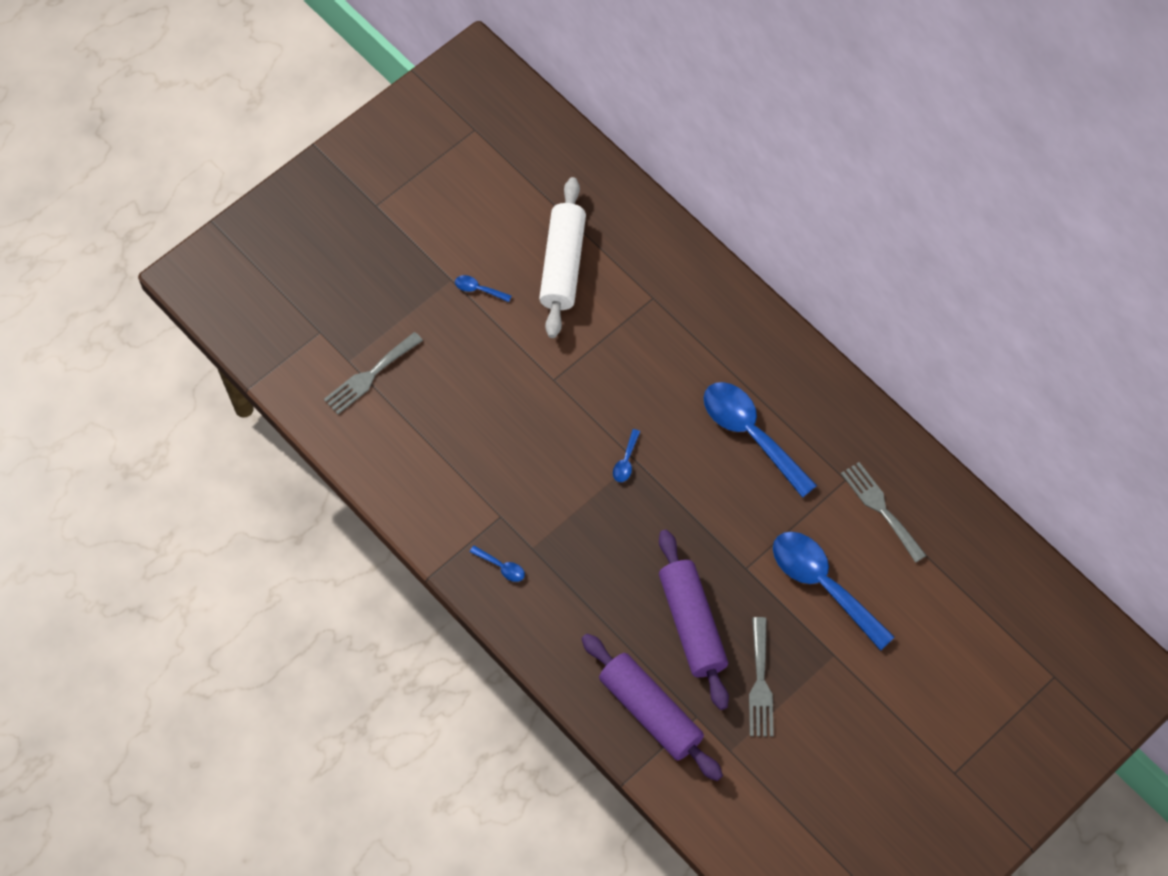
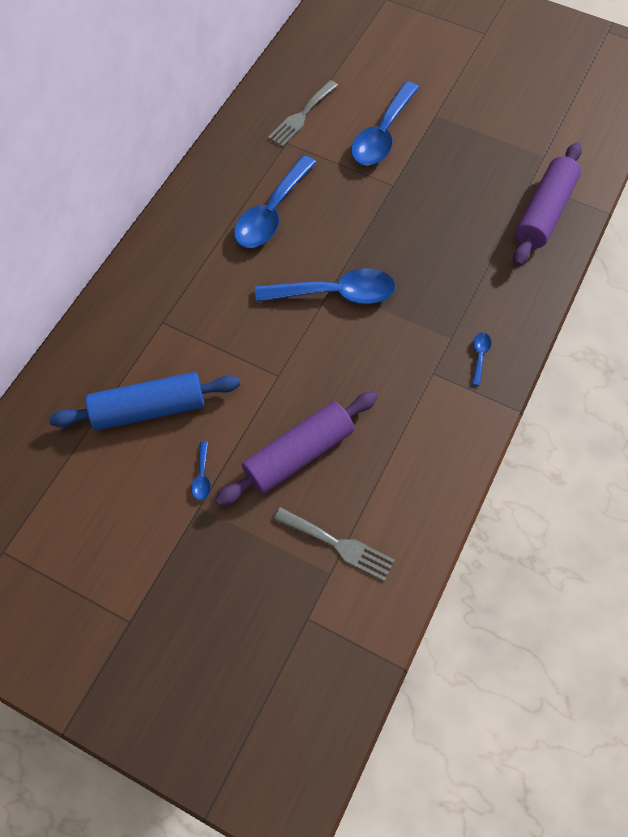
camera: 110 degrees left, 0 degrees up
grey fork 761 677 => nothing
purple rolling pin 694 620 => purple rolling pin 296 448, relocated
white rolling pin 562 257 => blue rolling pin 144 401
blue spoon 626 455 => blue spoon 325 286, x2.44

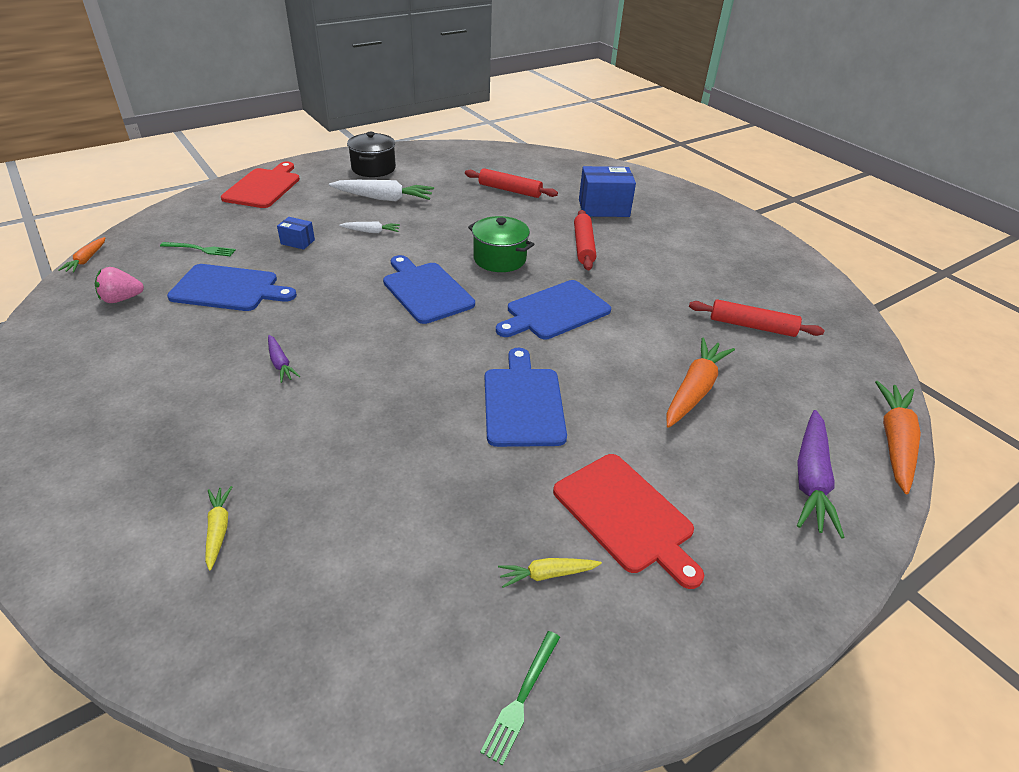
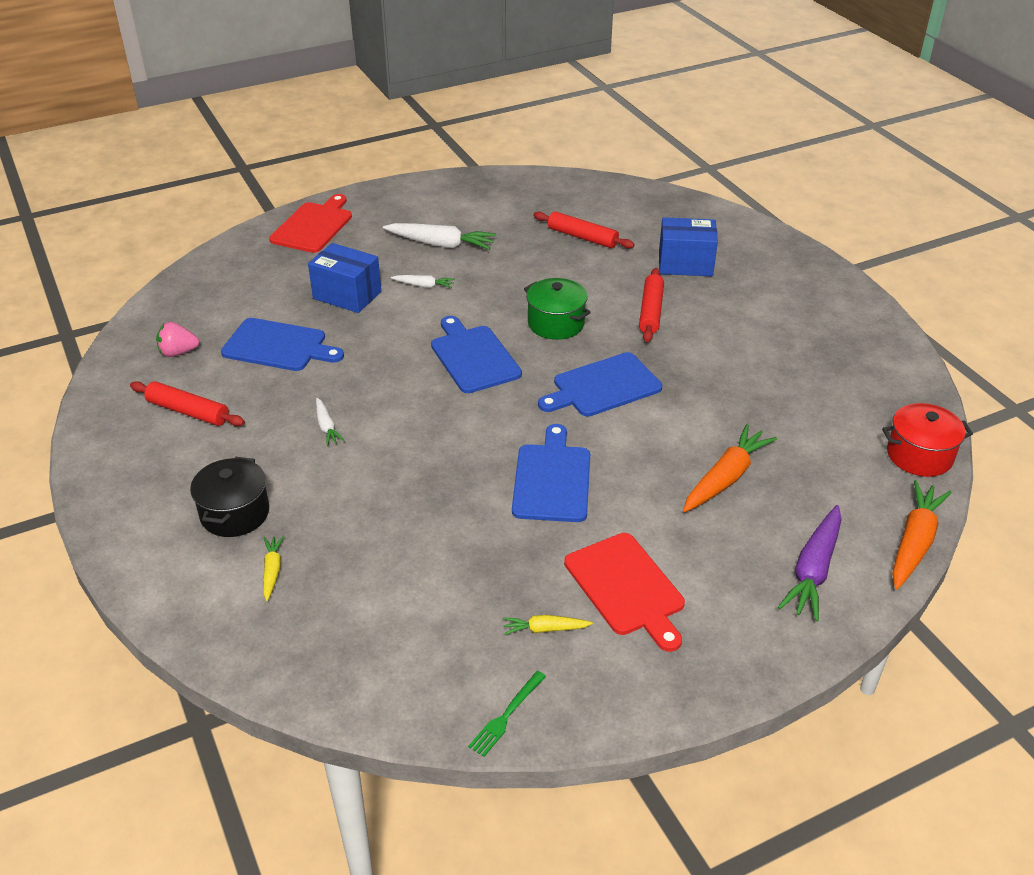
camera: 10 degrees right, 0 degrees up
orange carrot 81 254 => nothing
green fork 198 249 => nothing
nothing => red pot 927 440
black pot 371 154 => black pot 229 497, relocated
red rolling pin 756 318 => red rolling pin 187 403, relocated
purple carrot 284 359 => white carrot 330 422
blue box 296 233 => blue box 344 278, x1.96

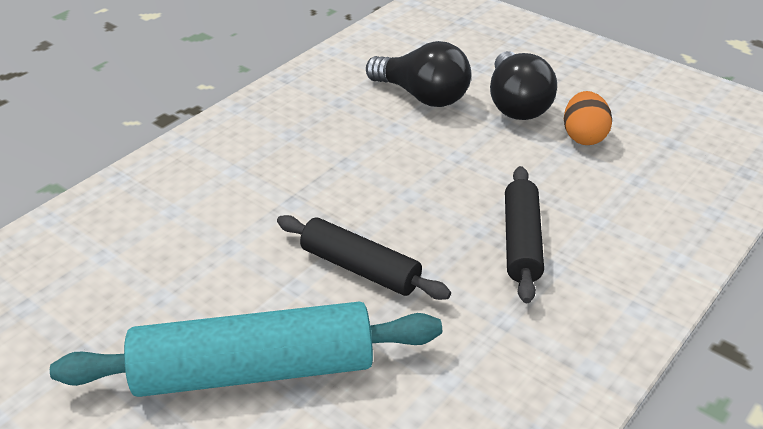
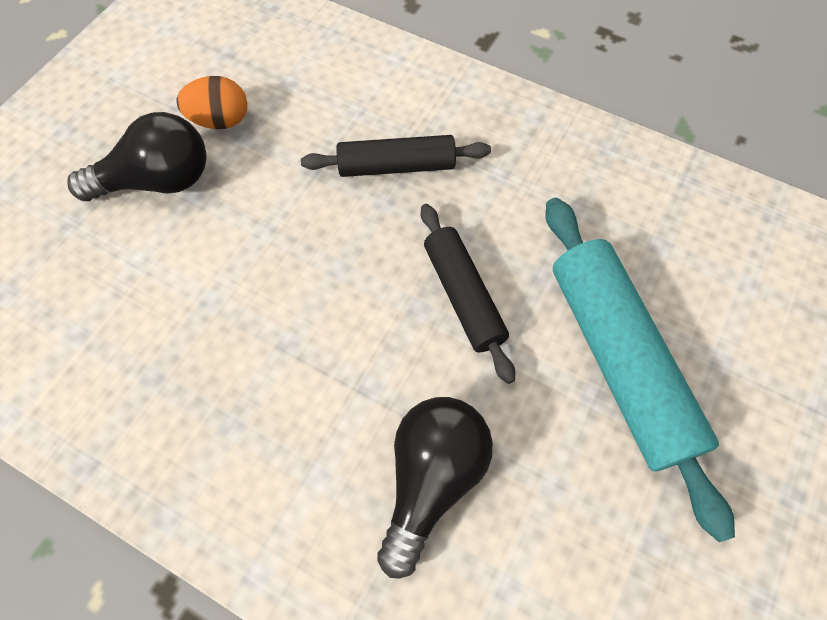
camera: 100 degrees left, 25 degrees up
black light bulb 418 74 => black light bulb 435 488, relocated
black rolling pin 364 257 => black rolling pin 468 294, 45 degrees counterclockwise

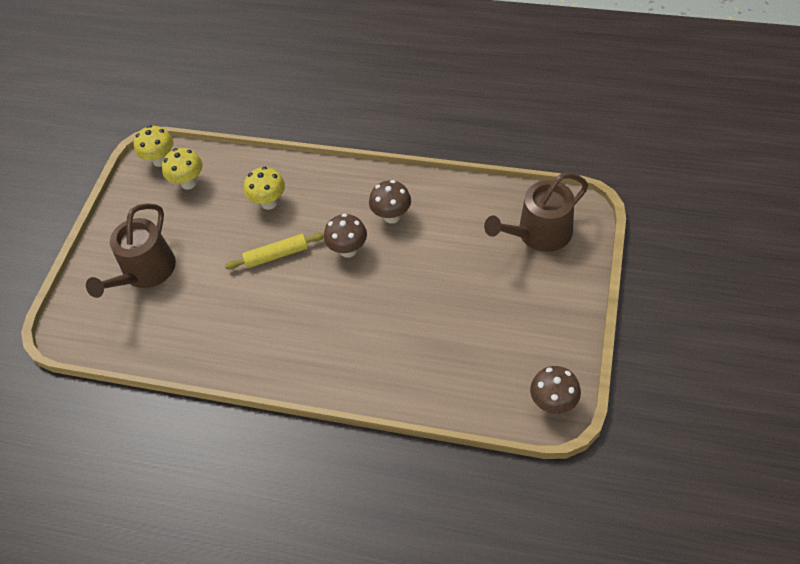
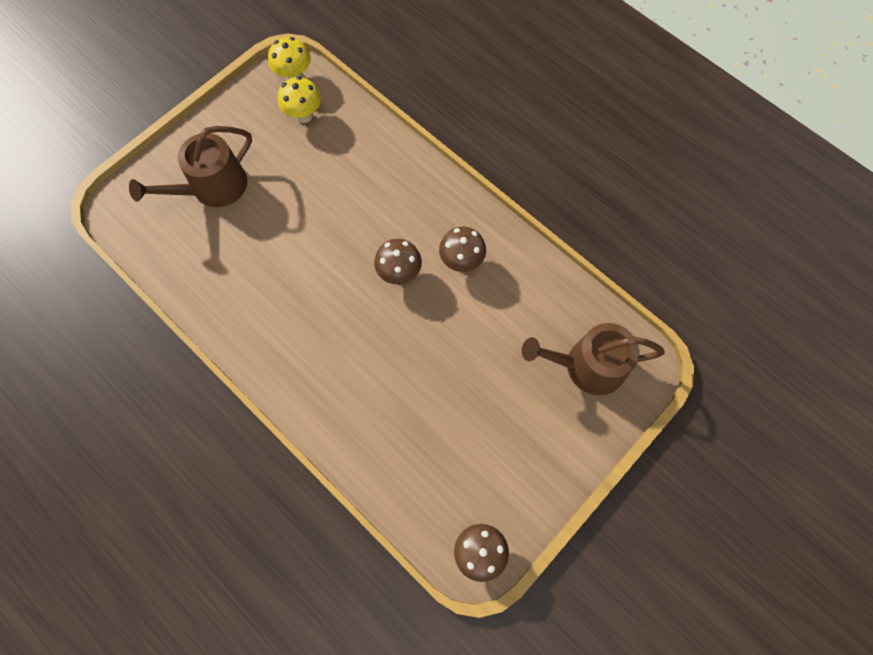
camera: 25 degrees right, 15 degrees up
yellow rolling pin 274 251 => nothing
yellow mushroom 264 188 => nothing

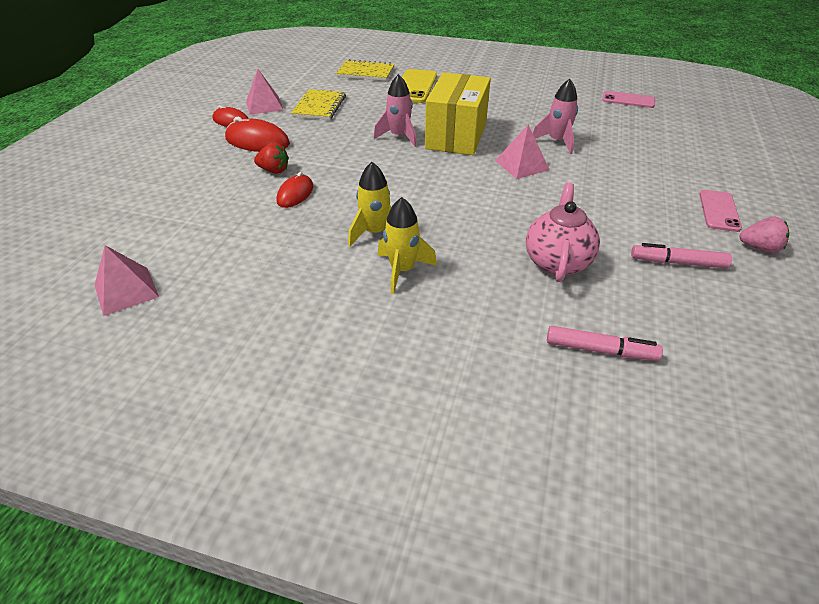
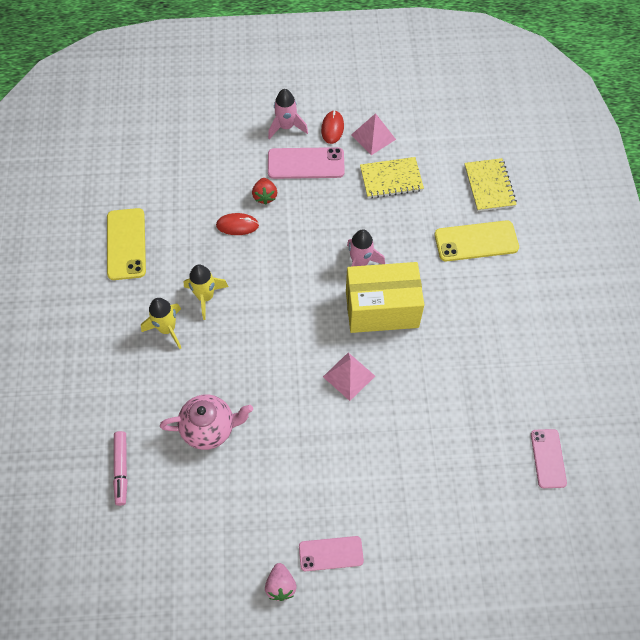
camera: 70 degrees right, 20 degrees up
pink pyramid 126 280 => nothing
pink marker 681 256 => nothing
nothing => yellow phone 126 244
pink rocket 555 116 => pink rocket 288 114, relocated
red mouse 257 134 => pink phone 306 163

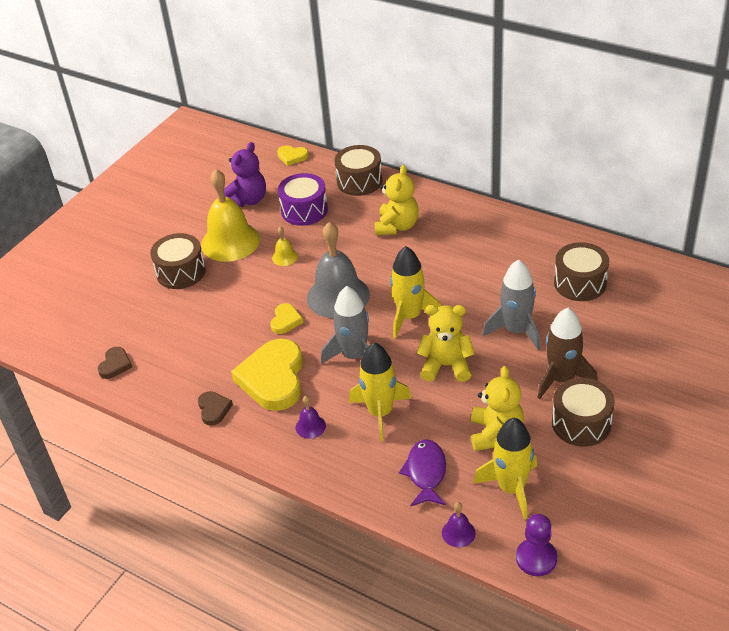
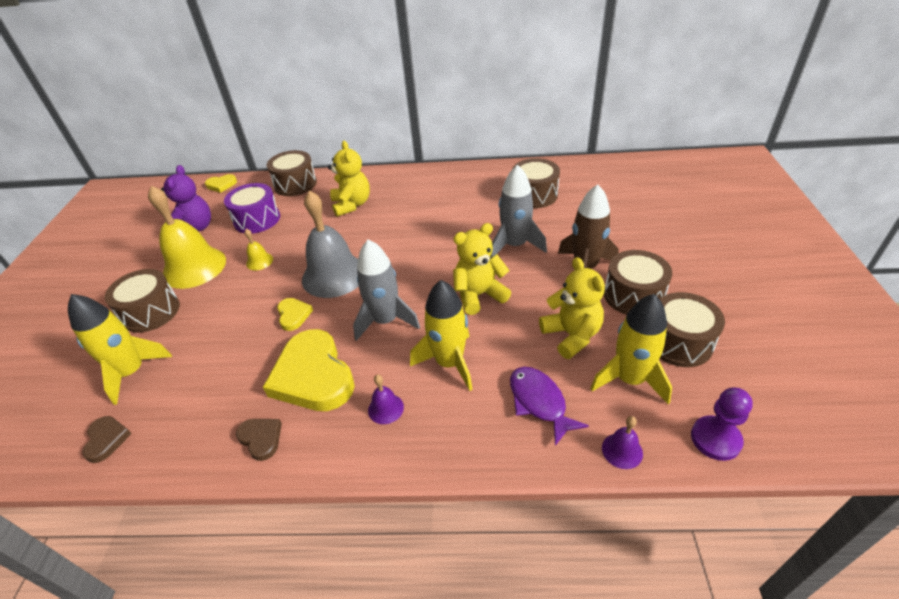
camera: 30 degrees left, 0 degrees up
nothing => brown drum 692 329
yellow rocket 415 292 => yellow rocket 120 349, relocated

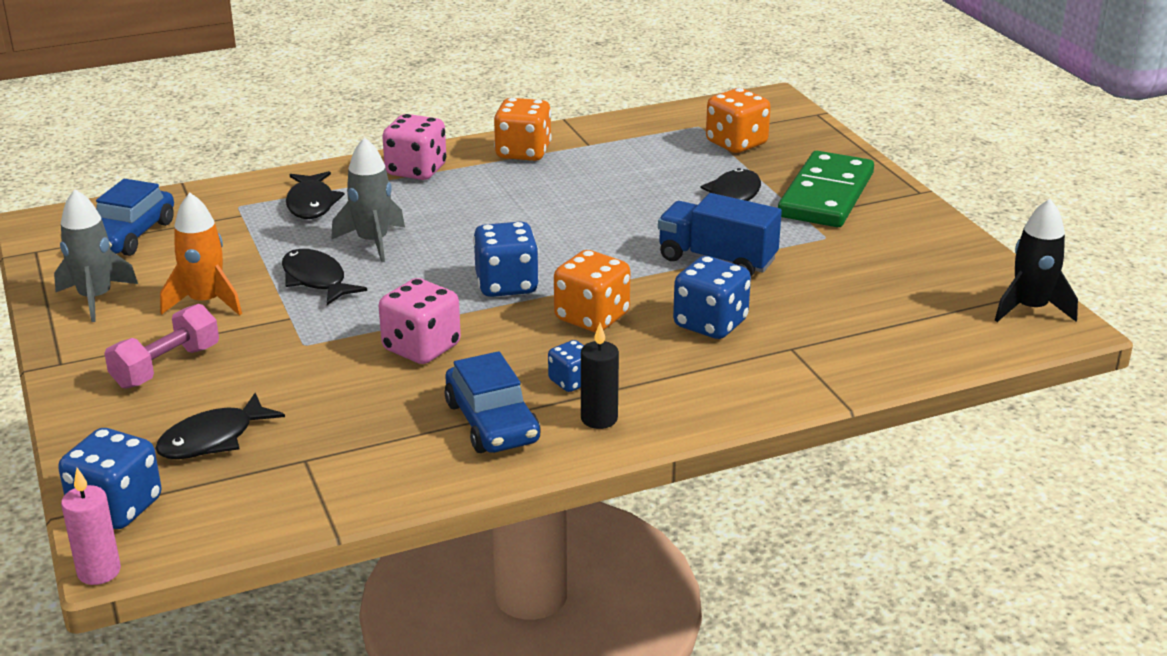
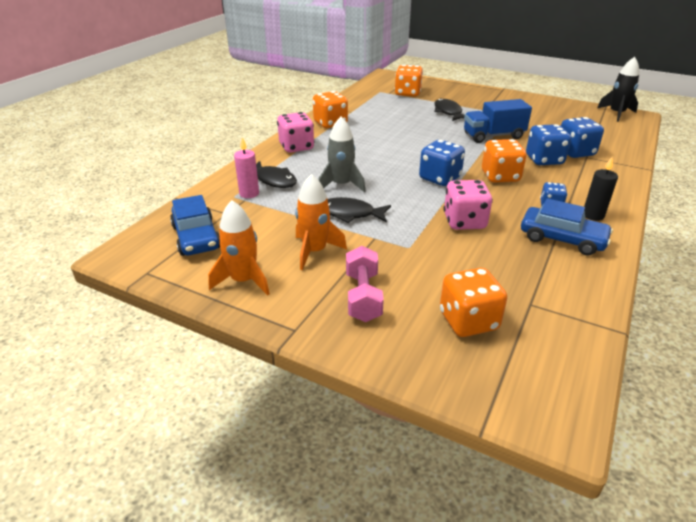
camera: 40 degrees left, 5 degrees up
green domino 826 189 => nothing
blue dice 110 478 => blue dice 582 137, relocated
pink candle 91 526 => pink candle 246 167, relocated
black fish 220 426 => orange dice 473 302
grey rocket 96 255 => orange rocket 239 248

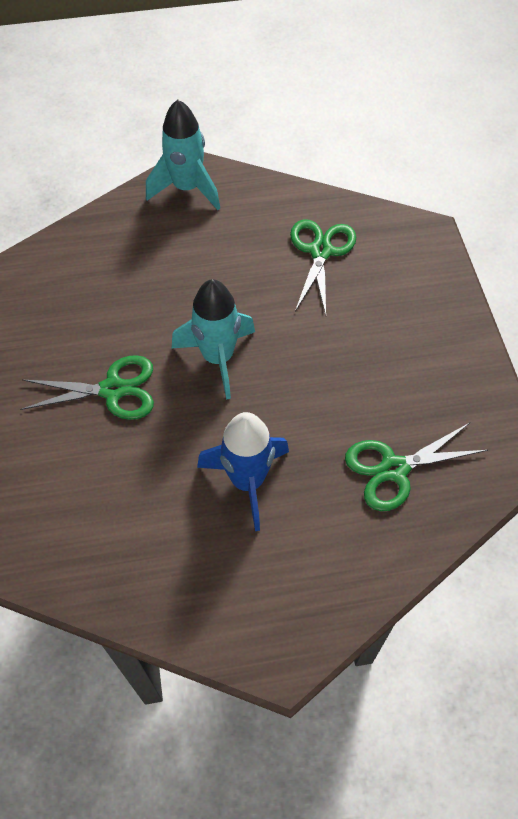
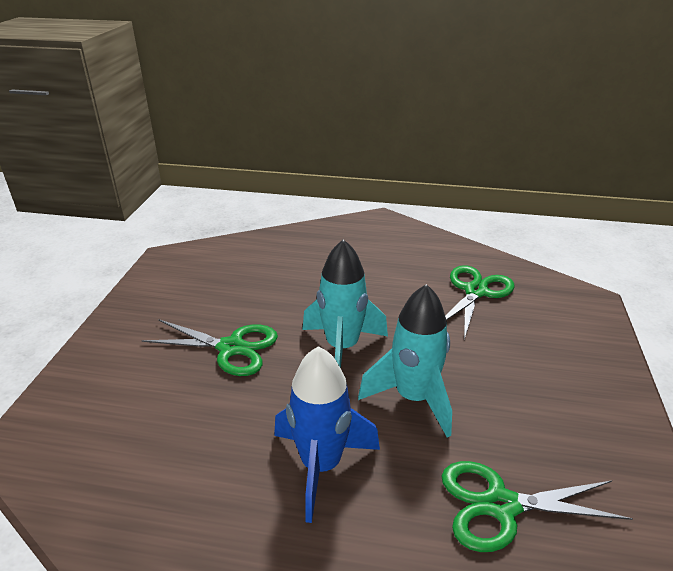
camera: 20 degrees right, 25 degrees down
turquoise rocket 183 154 => turquoise rocket 405 361, relocated

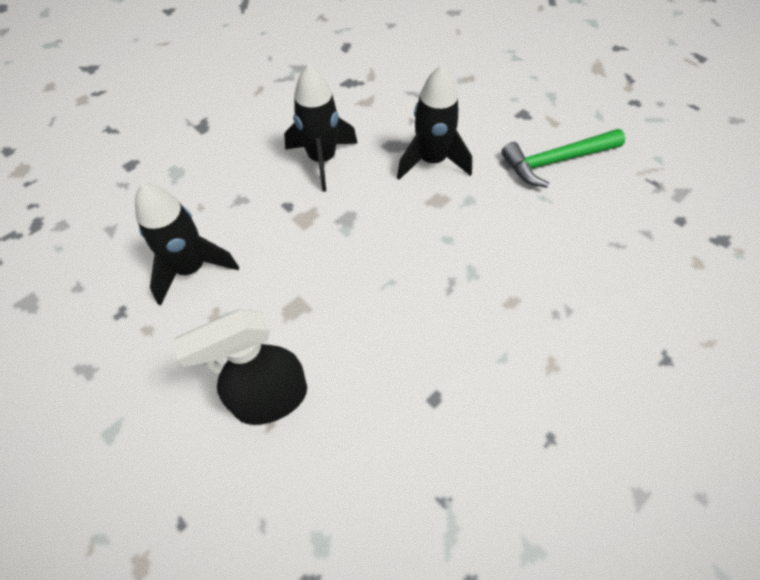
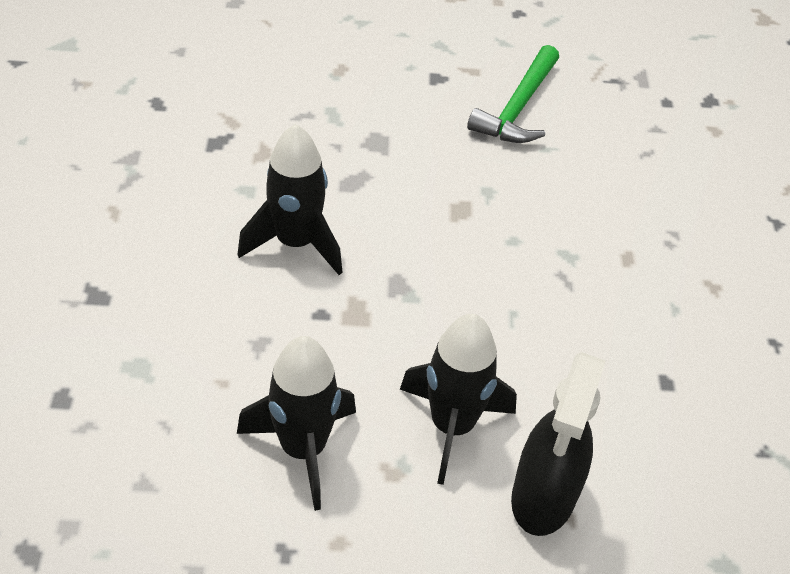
camera: 50 degrees left, 10 degrees down
black rocket 434 122 => black rocket 458 399, relocated

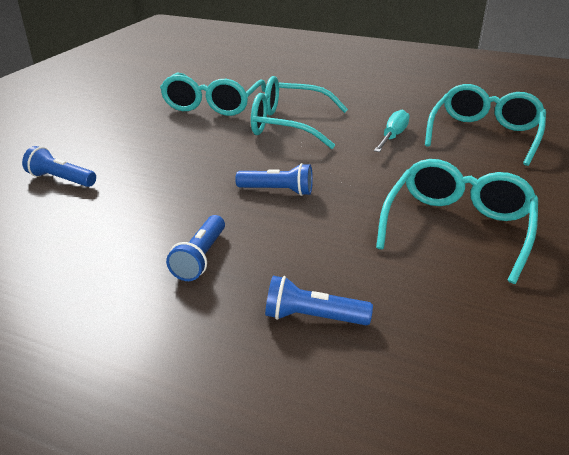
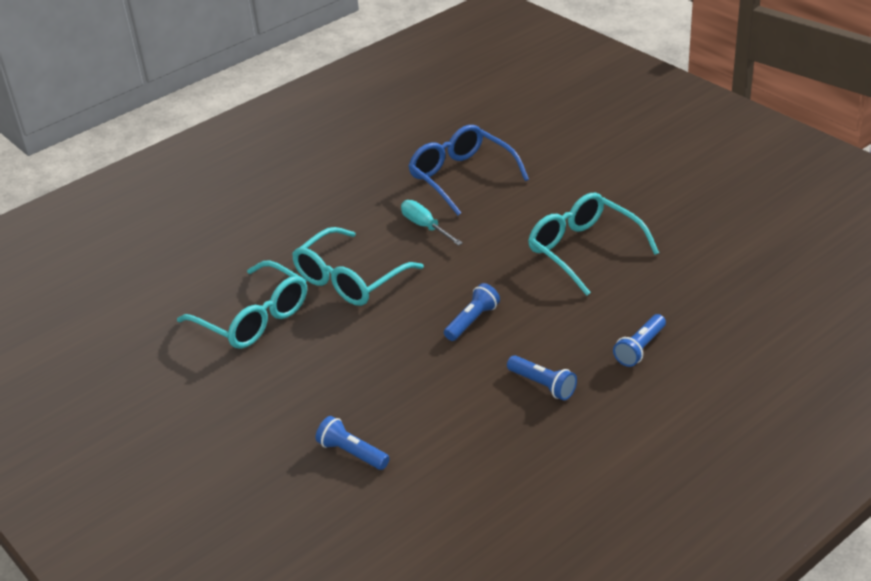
camera: 60 degrees left, 5 degrees up
turquoise glasses 485 125 => blue glasses 468 170
blue flashlight 59 166 => blue flashlight 353 443, 75 degrees clockwise

